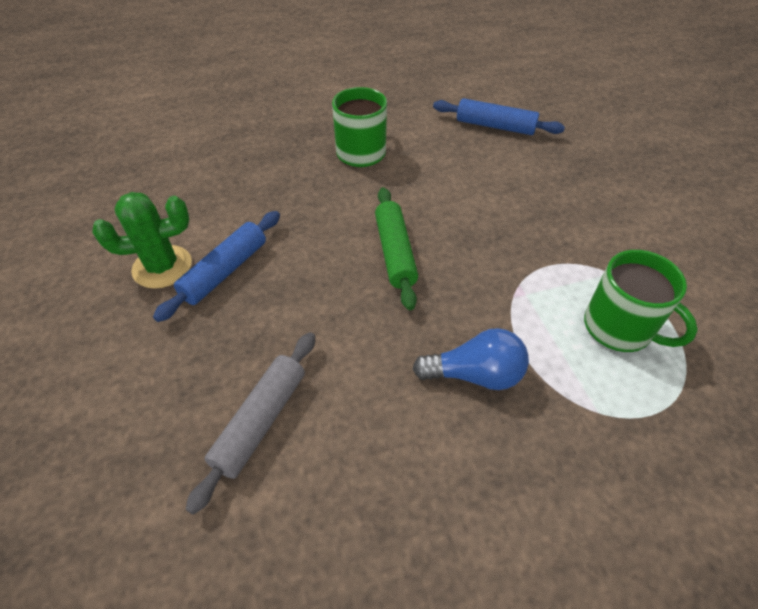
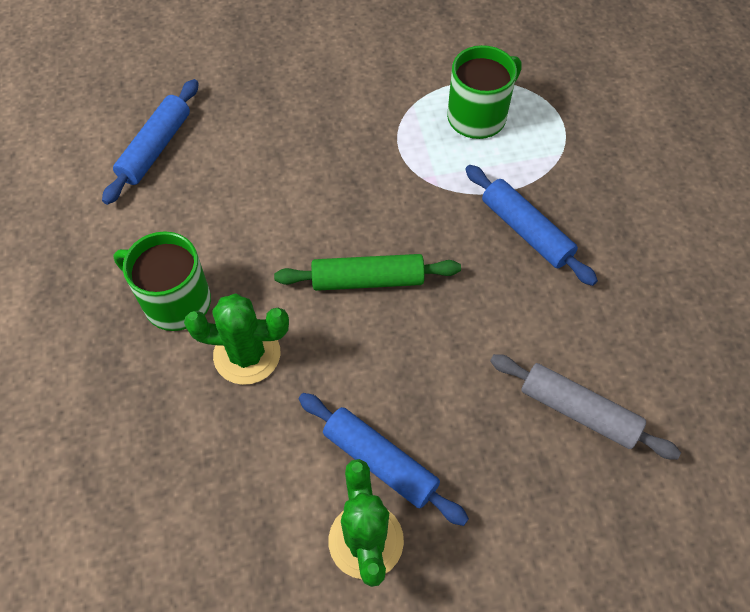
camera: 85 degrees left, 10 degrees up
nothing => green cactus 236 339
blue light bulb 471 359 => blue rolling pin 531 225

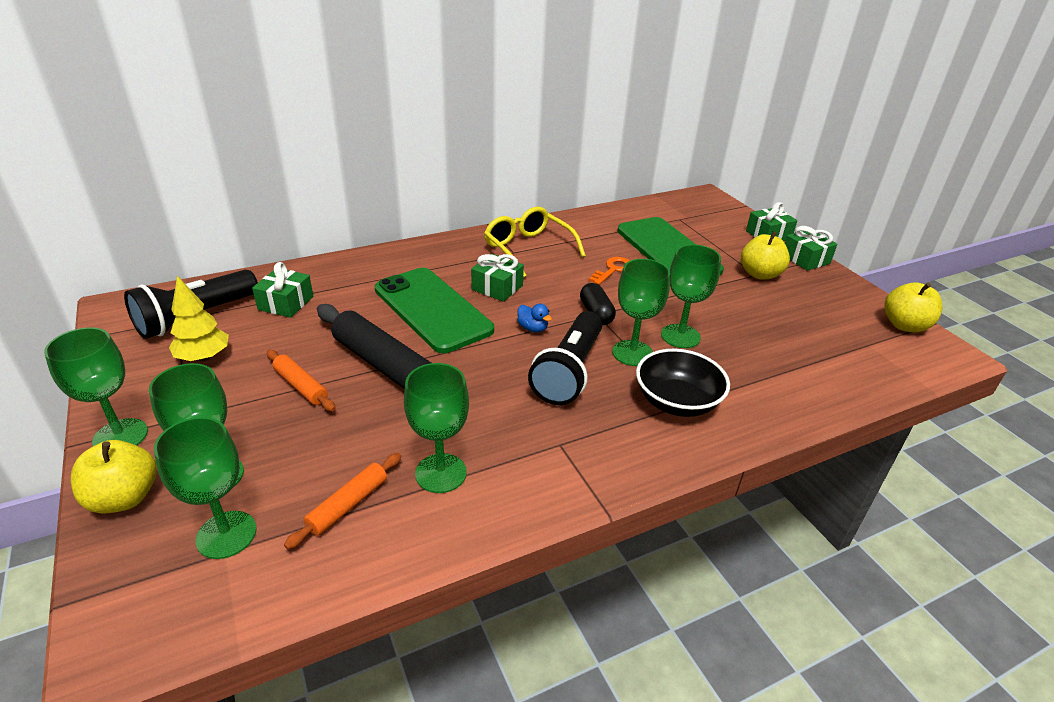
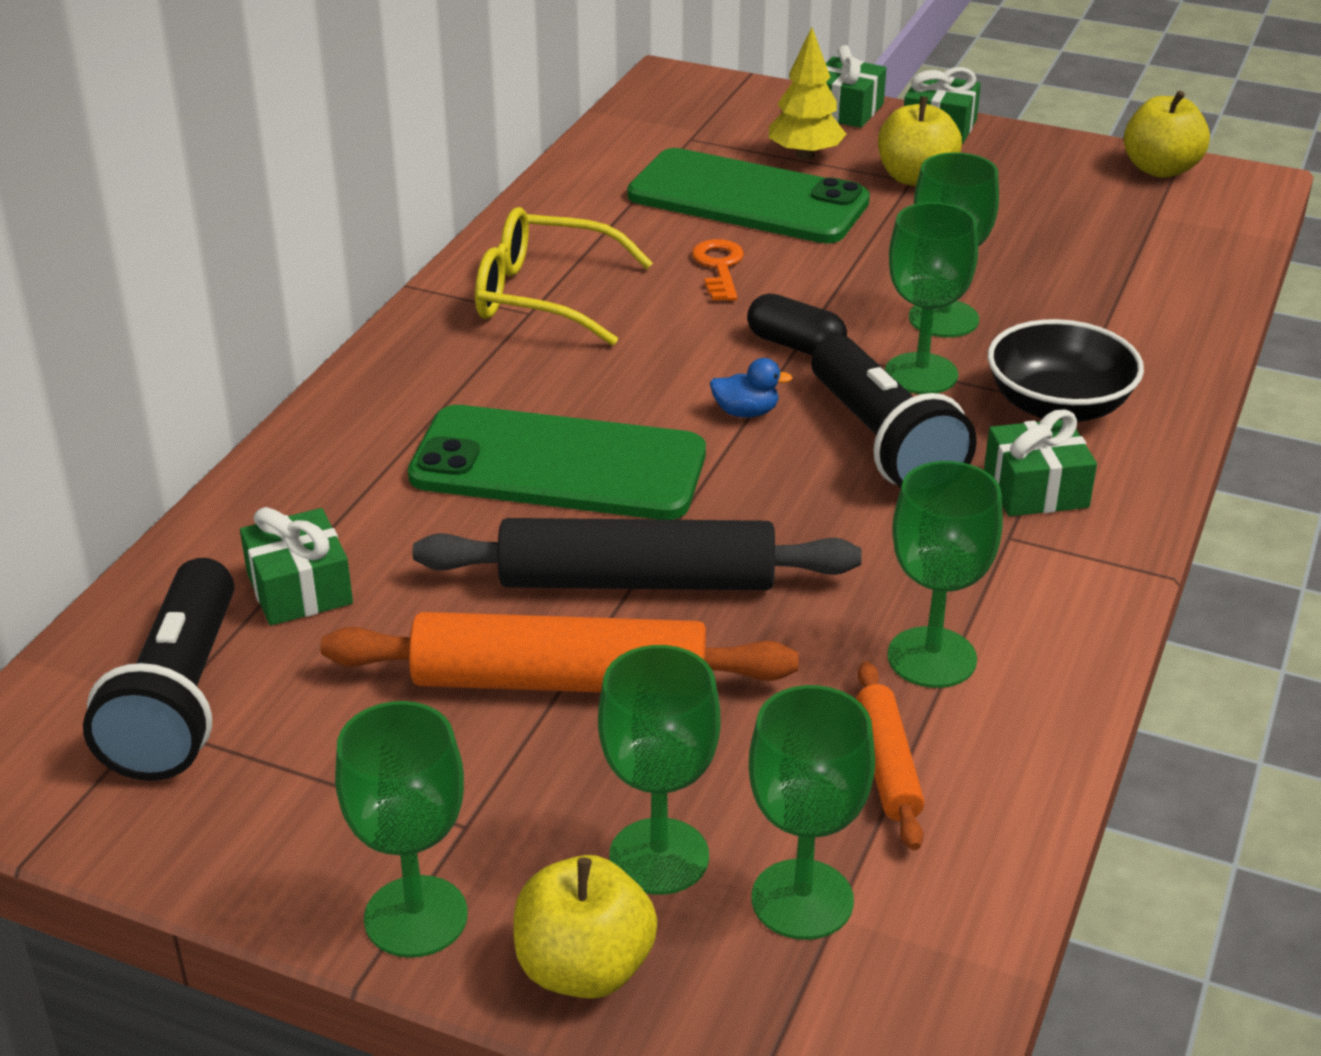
camera: 40 degrees left, 0 degrees up
yellow tree 199 319 => yellow tree 807 93, relocated
green gift 497 278 => green gift 1040 462, relocated
orange rolling pin 301 380 => orange rolling pin 560 652, x1.93

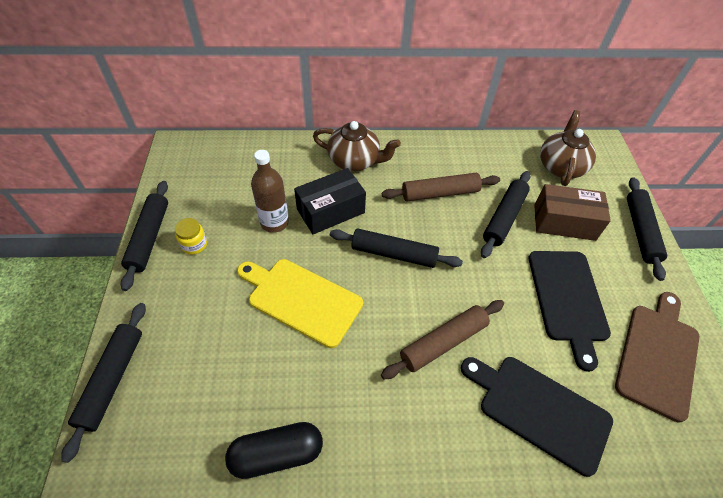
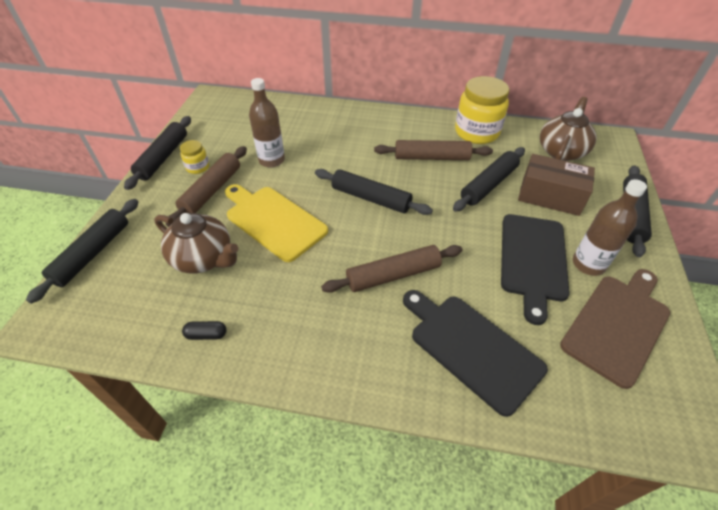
camera: 15 degrees right, 5 degrees down
black box 330 201 => nothing
nothing => brown rolling pin 206 186
nothing => yellow jar 482 110
nothing => brown bottle 610 227
brown teapot 357 146 => brown teapot 196 243, relocated
black capsule 274 450 => black capsule 204 330, x0.48

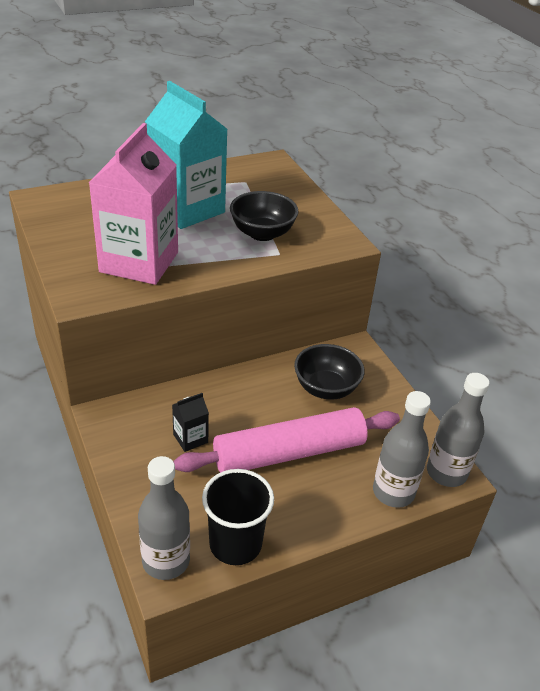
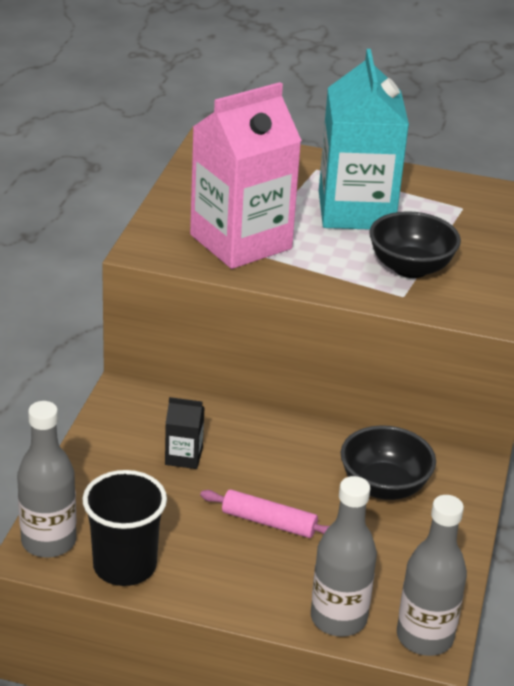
camera: 40 degrees right, 5 degrees down
pink rolling pin 286 440 => pink rolling pin 264 513, x0.49

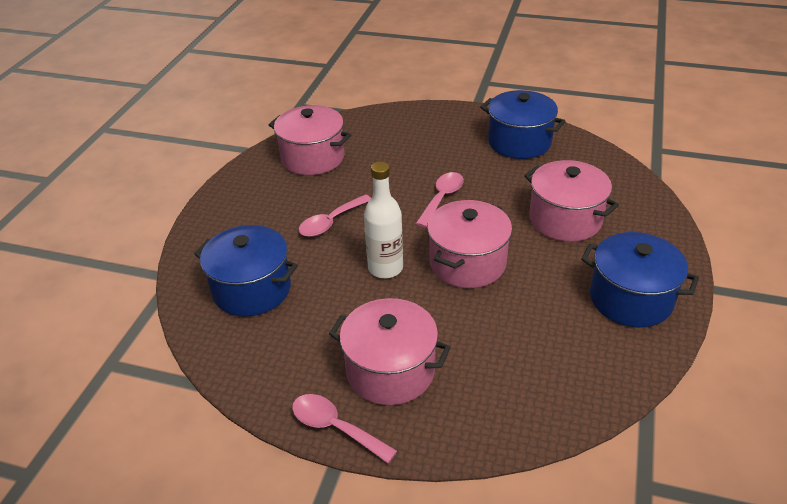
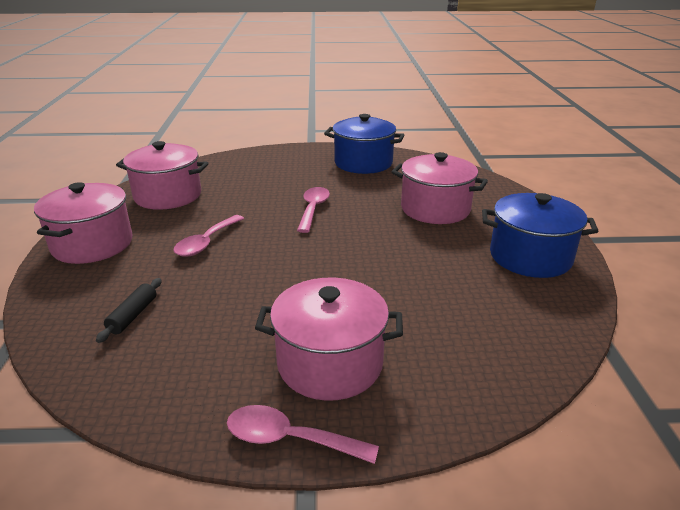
camera: 20 degrees left, 10 degrees down
white bottle 383 220 => nothing
pink pot 469 244 => pink pot 83 223, relocated
blue pot 246 271 => black rolling pin 129 310

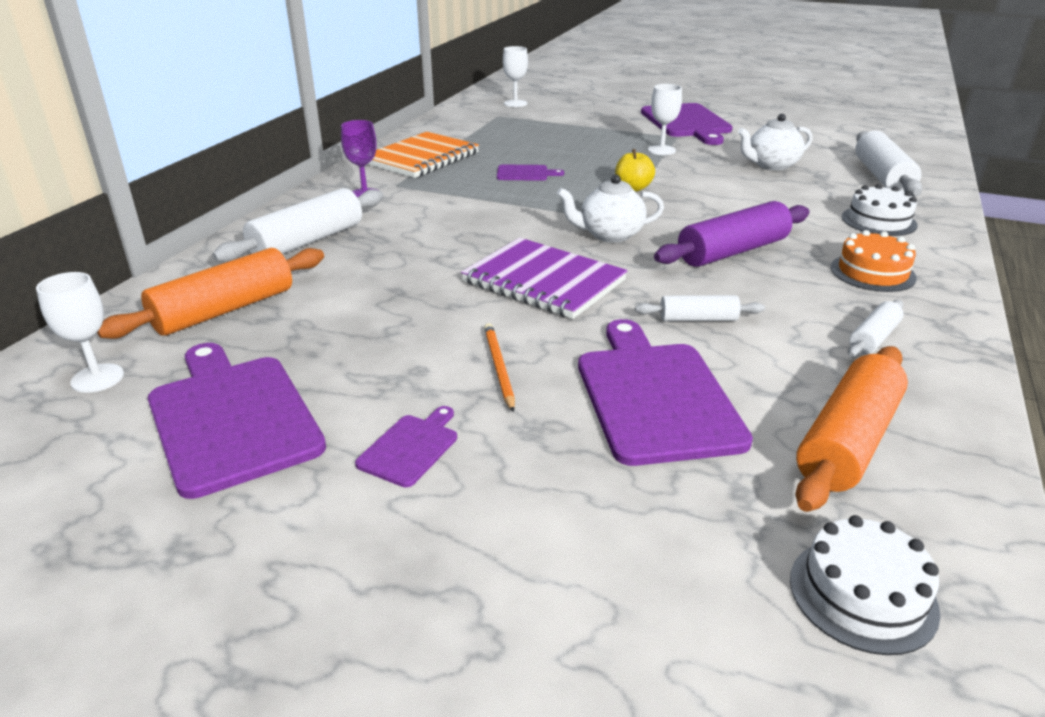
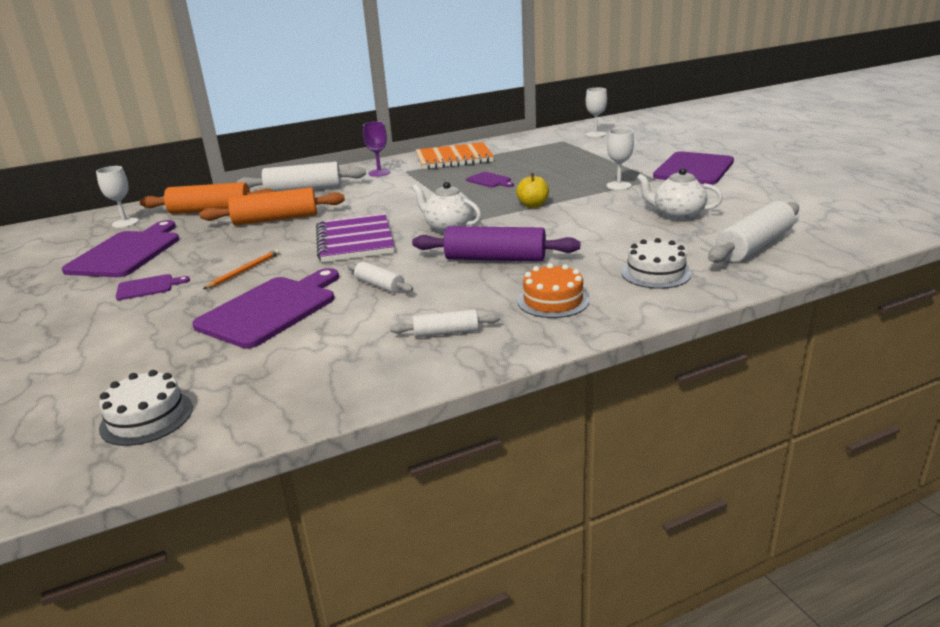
camera: 45 degrees right, 5 degrees down
orange rolling pin 851 429 => orange rolling pin 272 206, relocated

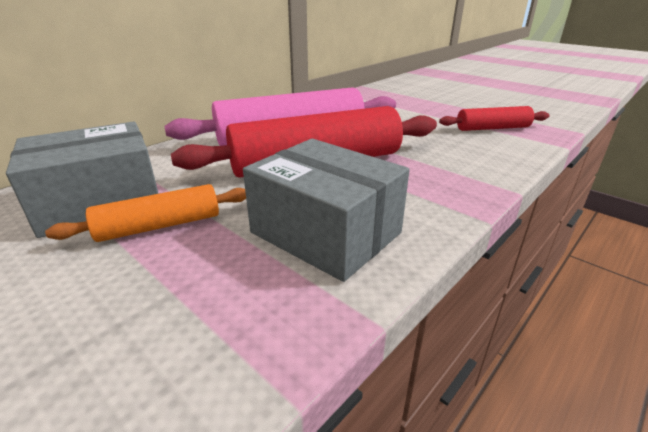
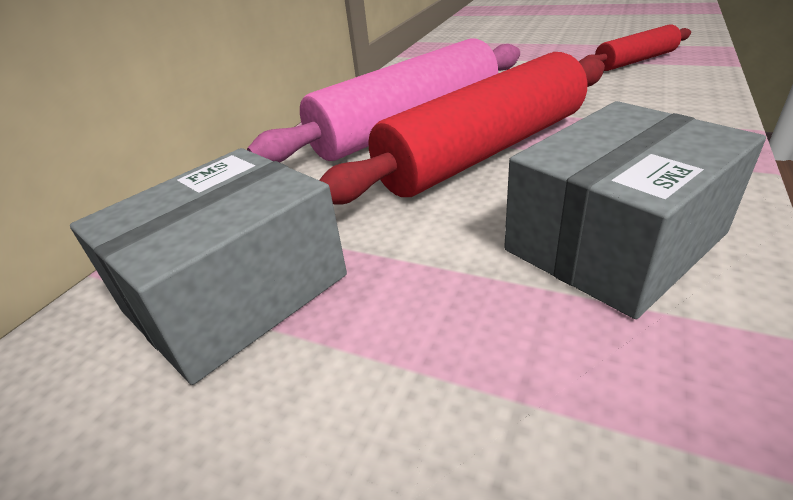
camera: 15 degrees left, 5 degrees up
orange rolling pin 145 213 => nothing
grey box 326 210 => grey box 635 210, 60 degrees counterclockwise

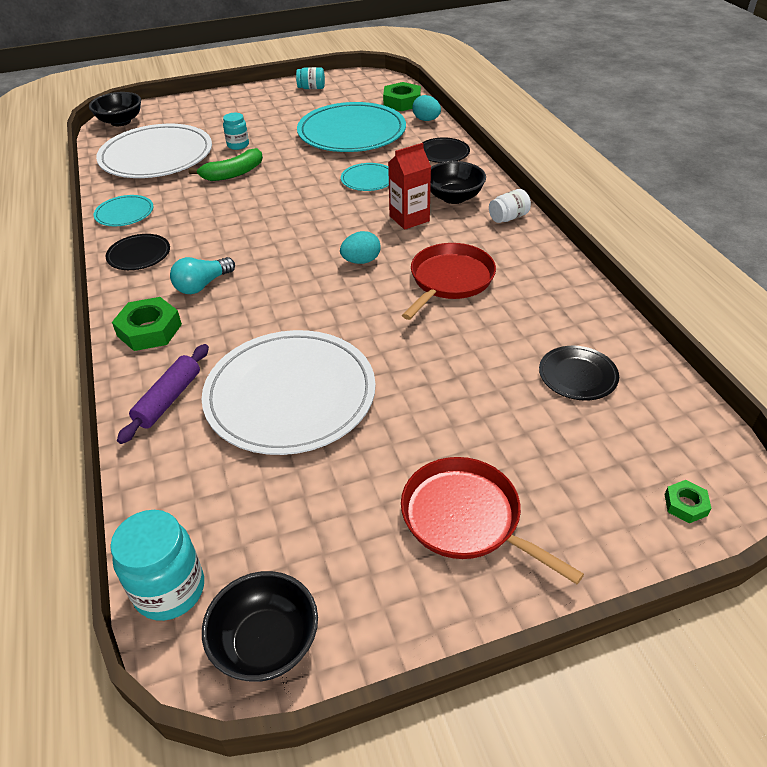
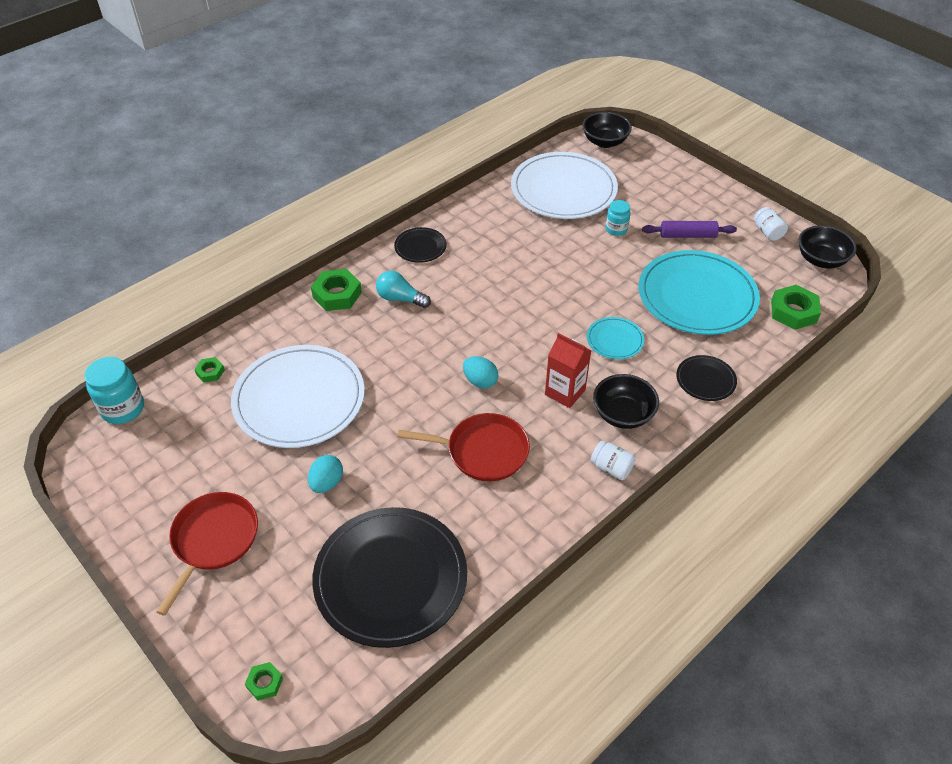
camera: 65 degrees right, 5 degrees up
turquoise plate 123 210 => nothing
green banana 225 164 => nothing
nothing => green nut 209 370
purple rolling pin 163 394 => purple rolling pin 689 229, relocated
black bowl 260 626 => black bowl 828 246, relocated
turquoise egg 426 108 => turquoise egg 325 474, relocated
turquoise jar 310 78 => white jar 771 224
black plate 579 373 => black plate 389 577, x2.17

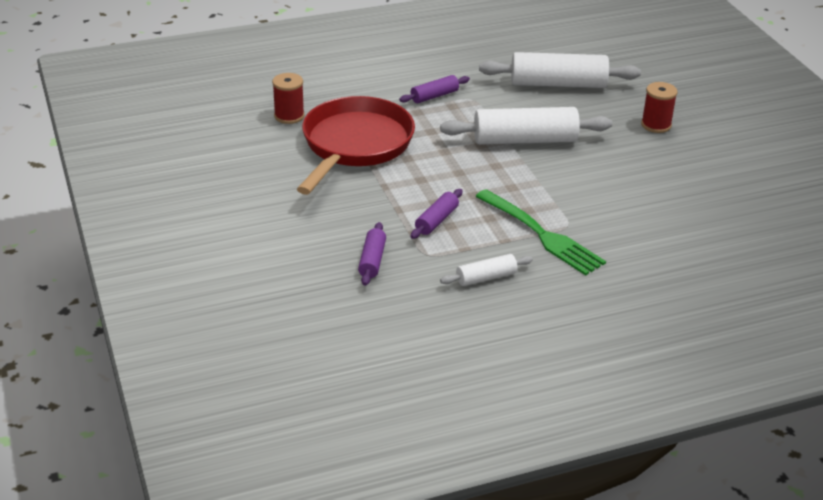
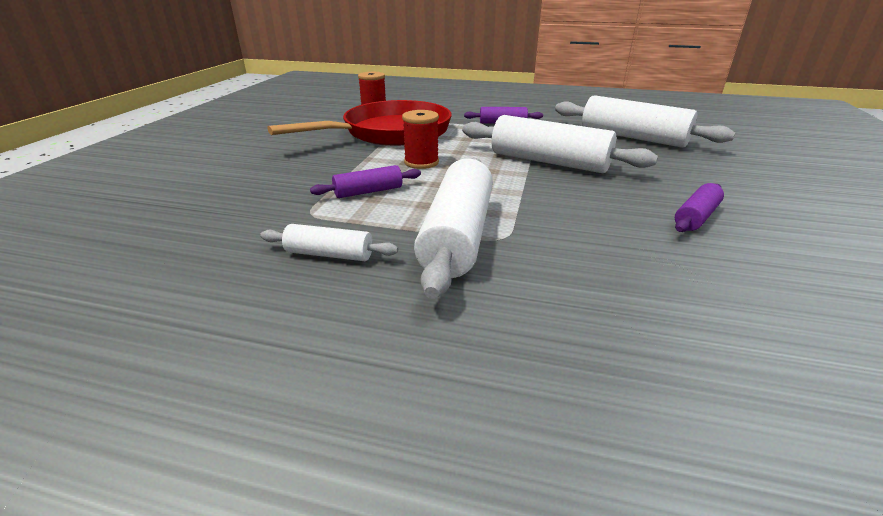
camera: 35 degrees right, 5 degrees down
purple rolling pin 372 254 => purple rolling pin 699 207, relocated
red spool 659 107 => red spool 420 139, relocated
green fork 540 232 => white rolling pin 453 228

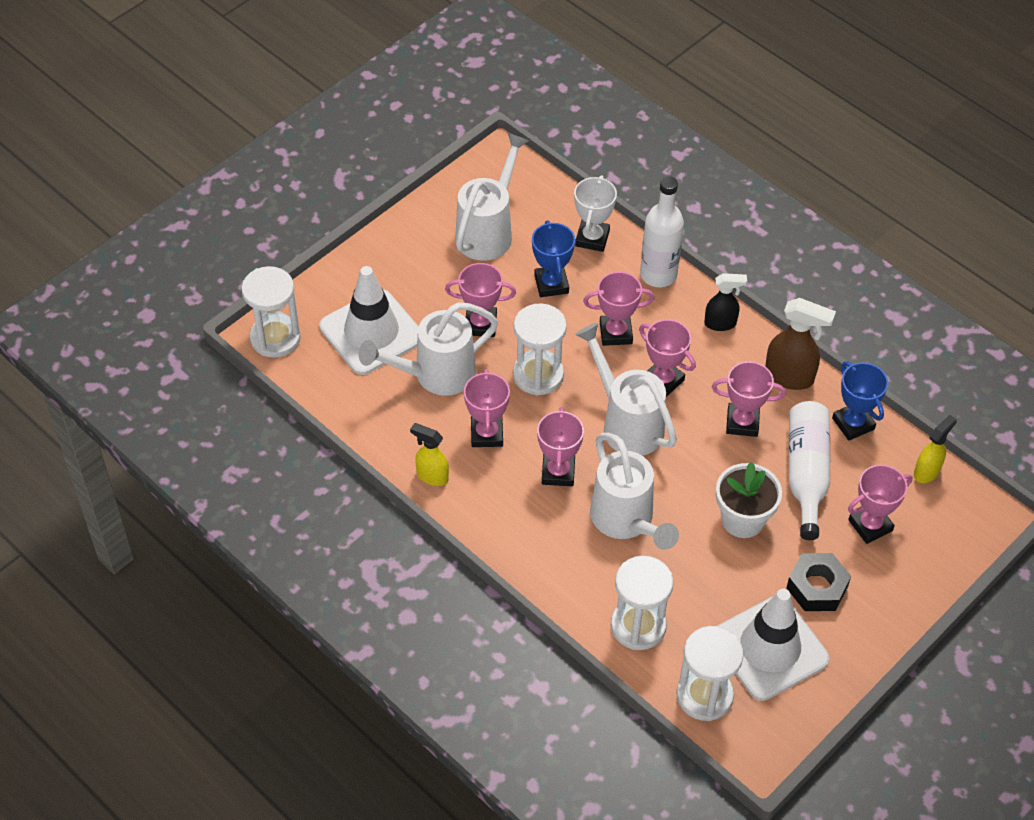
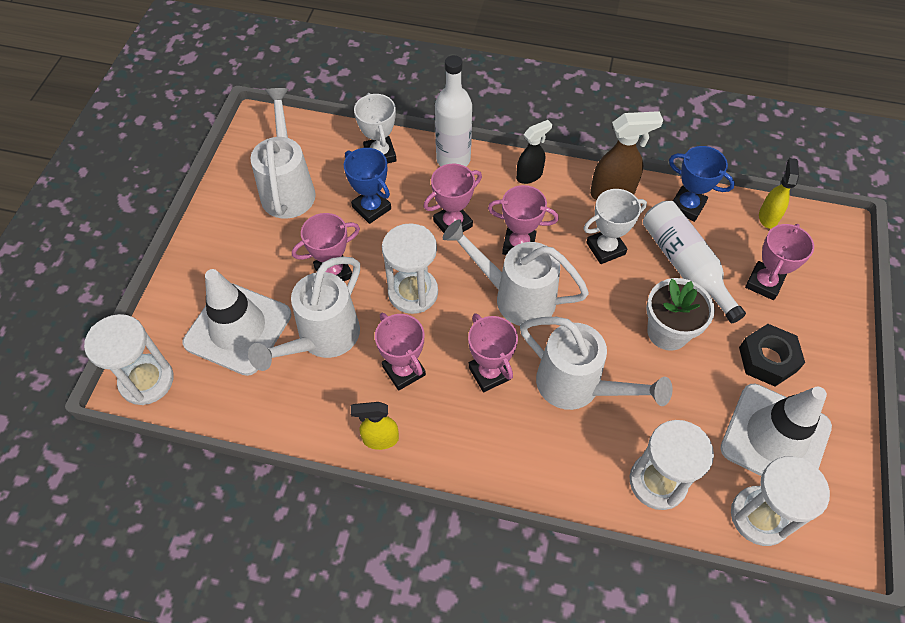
camera: 30 degrees left, 5 degrees up
pink trophy 749 399 => white trophy 615 226

